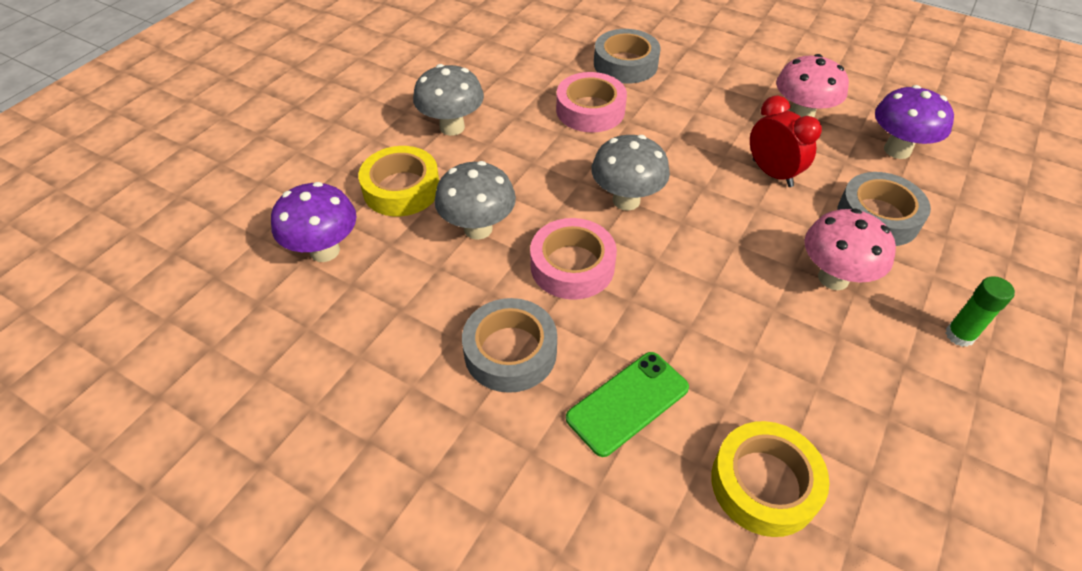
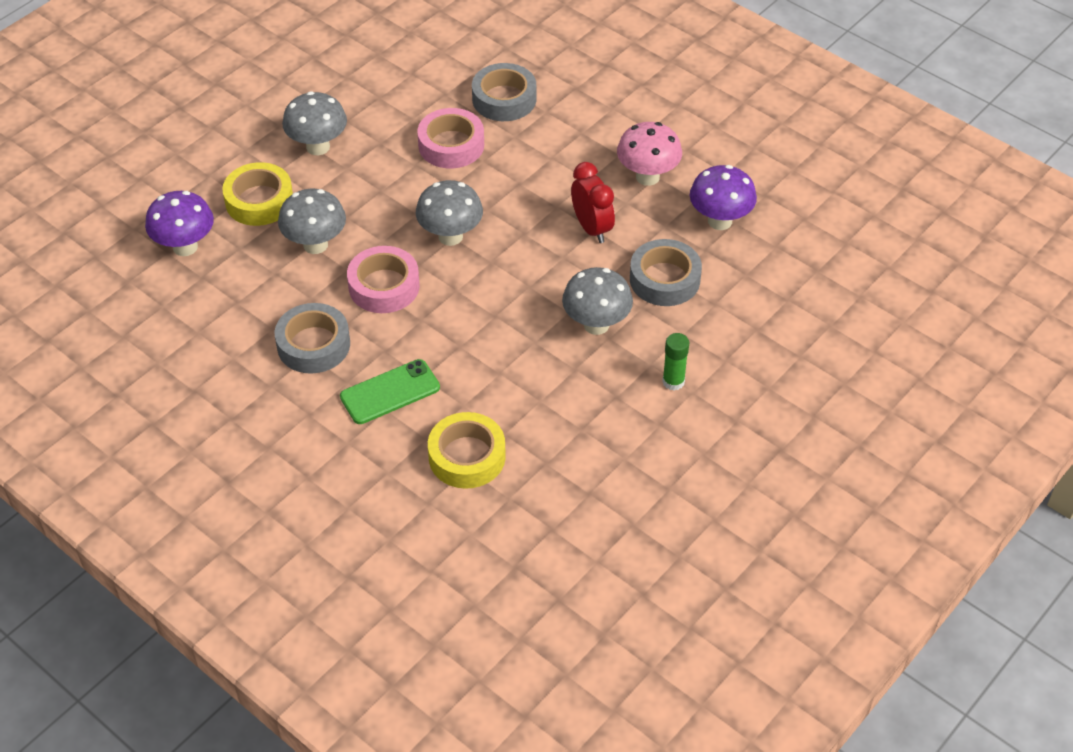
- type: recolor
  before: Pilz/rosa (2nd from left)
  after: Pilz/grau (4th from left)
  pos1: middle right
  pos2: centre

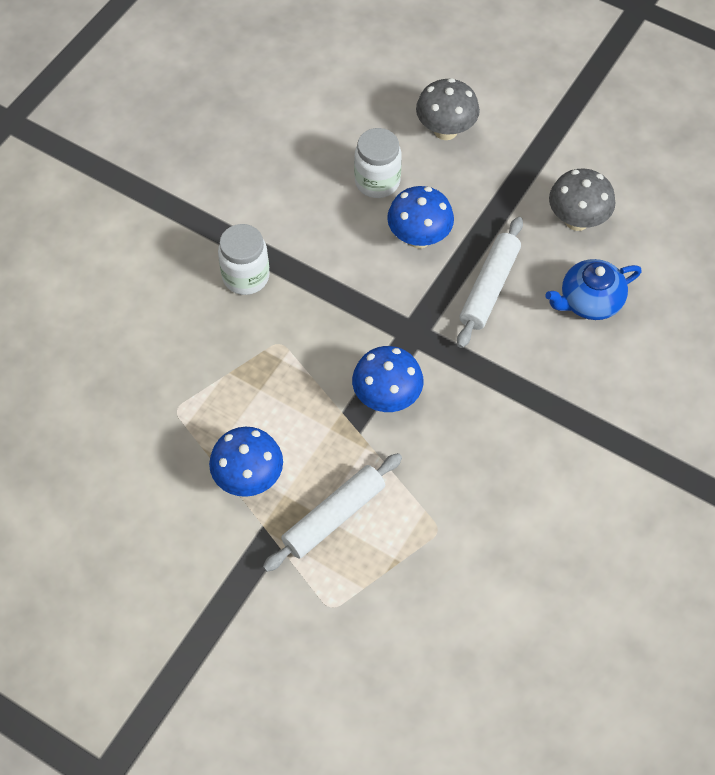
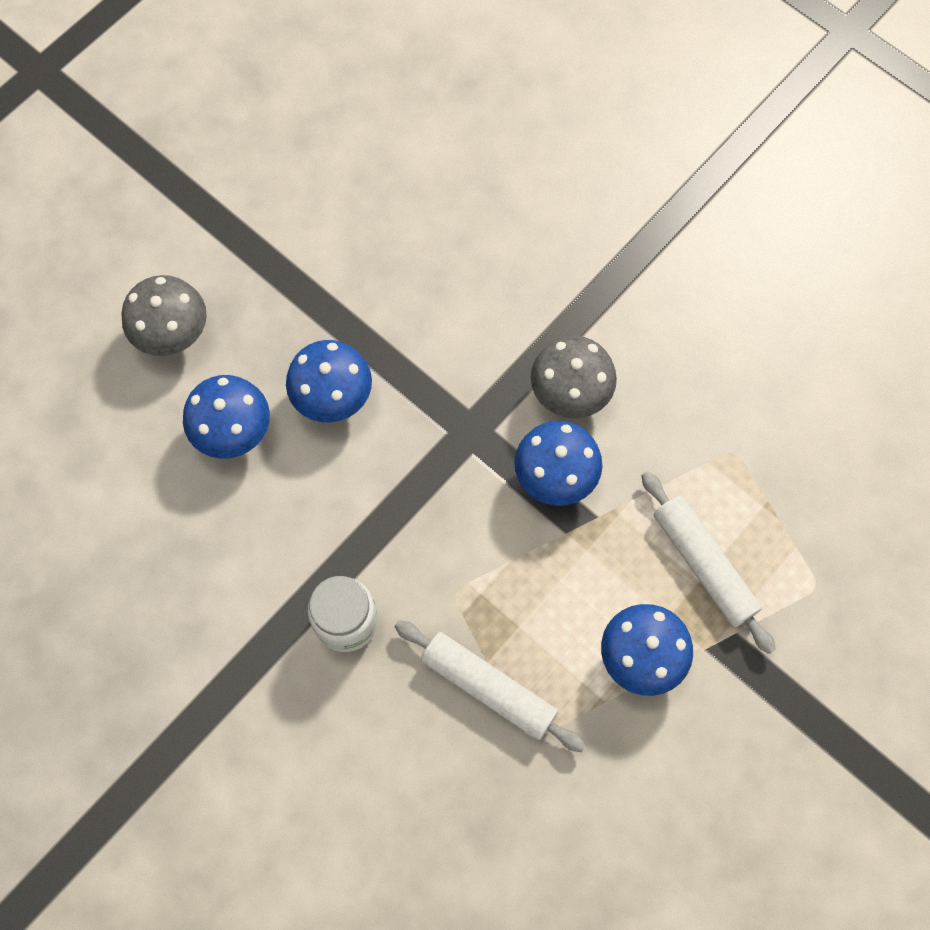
- type: replace
  before: Einmachglas/weiß (2nd from left)
  after: Pilz/blau (1st from left)
  pos1: top centre
  pos2: middle left
- type: move
  before: Pilz/grau (2nd from left)
  pos1: top right
  pos2: centre
- type: move
  before: Nudelholz/weiß (2nd from left in the first image)
  after: Nudelholz/weiß (1st from left)
  pos1: middle right
  pos2: bottom centre
- type: delete
  before: Teekanne/blau
  pos1: middle right

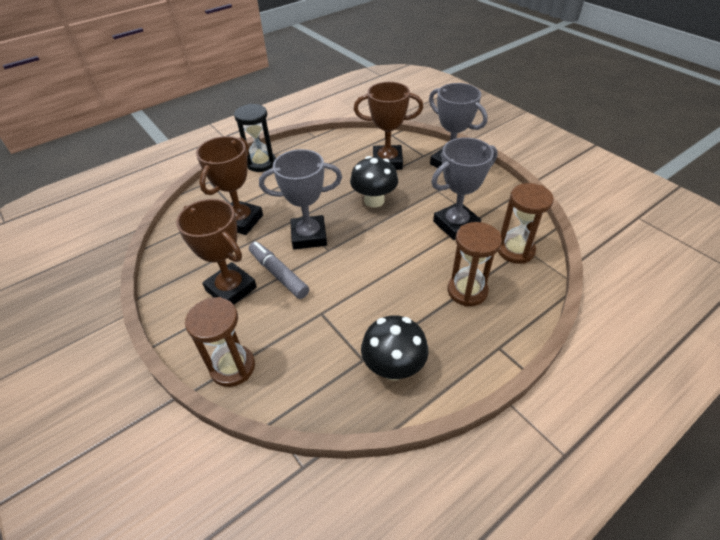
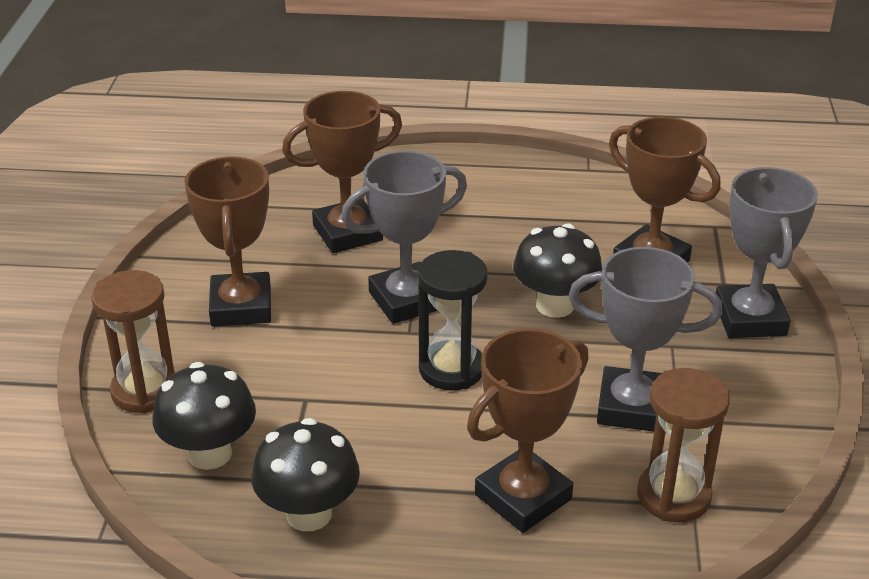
- type: move
  before: Sanduhr/schwarz
  pos1: top centre
  pos2: centre
- type: rotate
  before: Pokal/grau (1st from left)
  pos1: centre
  pos2: centre
  turn: -60
- type: replace
  before: Sanduhr/braun (2nd from left)
  after: Pokal/braun (3rd from left)
  pos1: centre
  pos2: bottom centre
- type: delete
  before: Filzstift/grau
  pos1: centre
- type: insert
  after: Pilz/schwarz (1st from left)
  pos2: bottom left

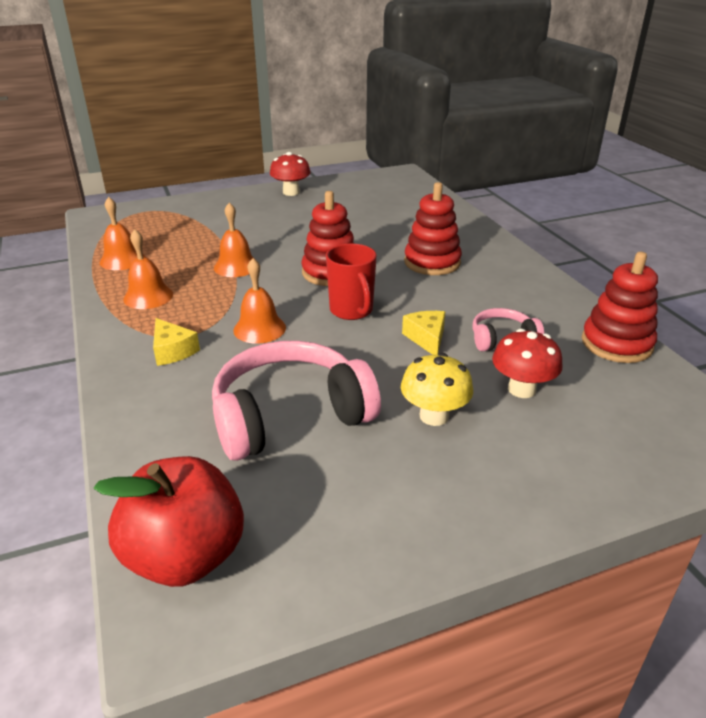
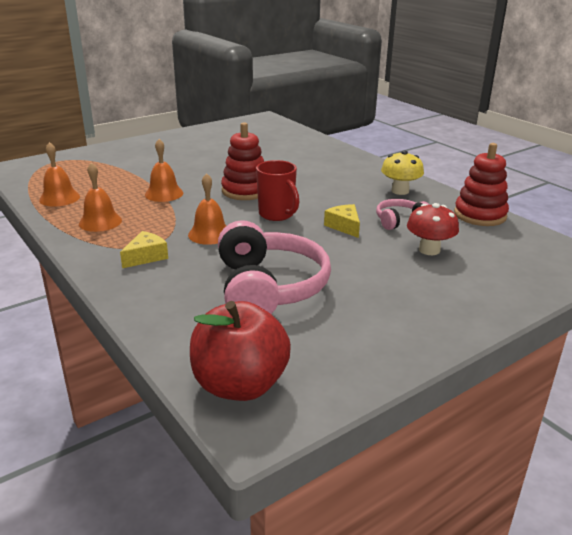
- type: delete
  before: Pilz/rot (1st from left)
  pos1: top centre
- type: delete
  before: Stapelspielzeug/rot (2nd from left)
  pos1: top centre
- type: rotate
  before: Käse/gelb (1st from left)
  pos1: middle left
  pos2: middle left
  turn: -90
- type: rotate
  before: Kopfhörer/rosa (1st from left)
  pos1: centre
  pos2: centre
  turn: 120
- type: move
  before: Pilz/gelb
  pos1: centre
  pos2: top right

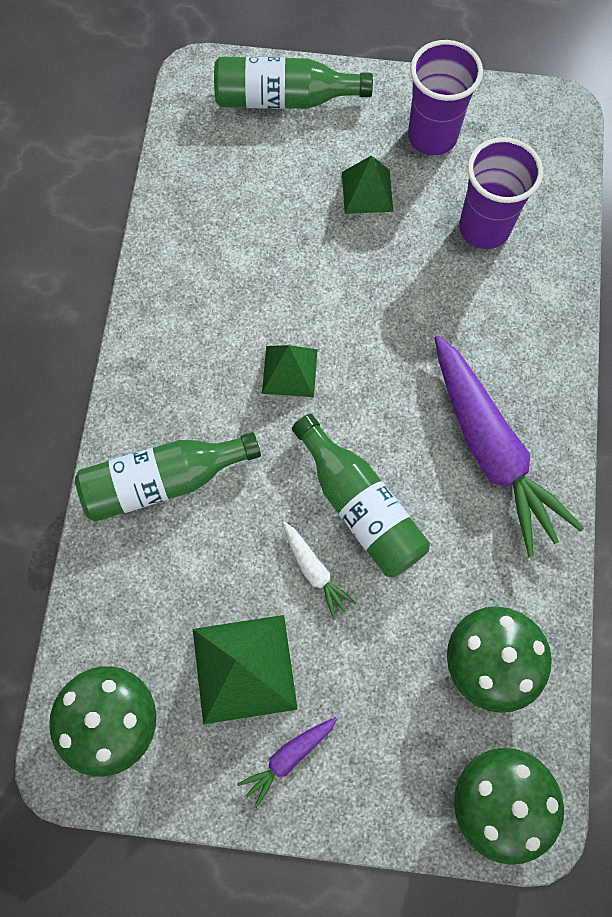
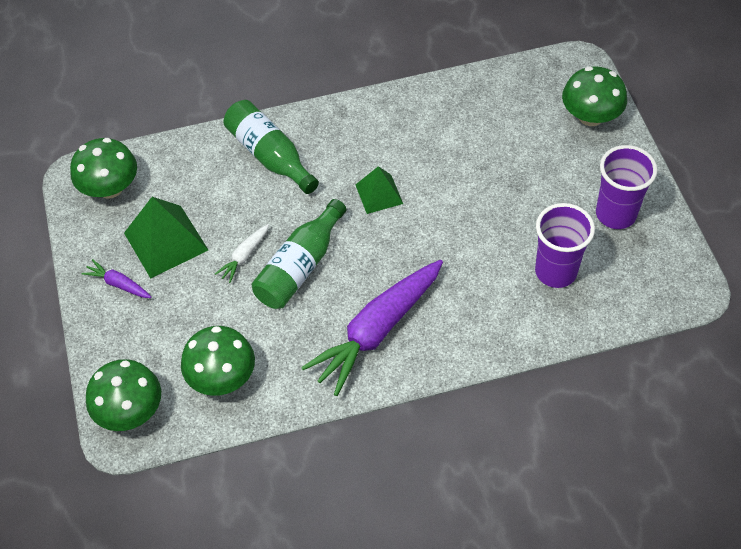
- type: replace
  before: Flasche/grün (2nd from left)
  after: Pilz/grün (4th from left)
  pos1: top centre
  pos2: top right
- type: delete
  before: Pyramide/grün (3rd from left)
  pos1: top centre

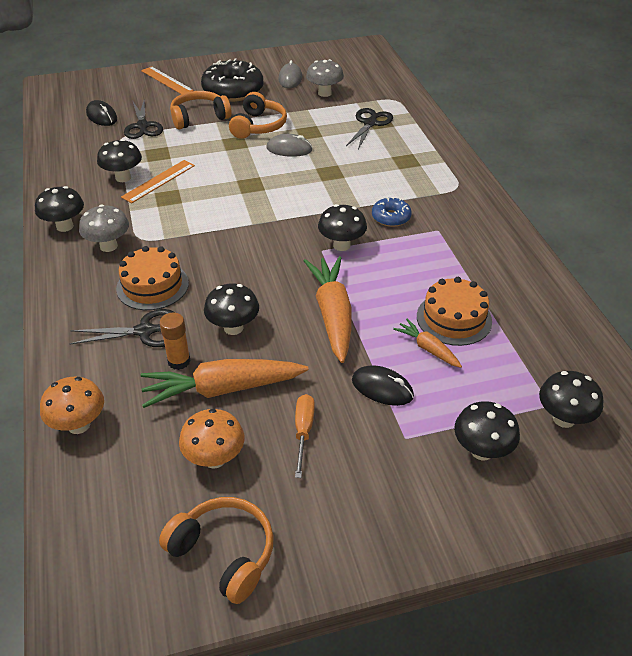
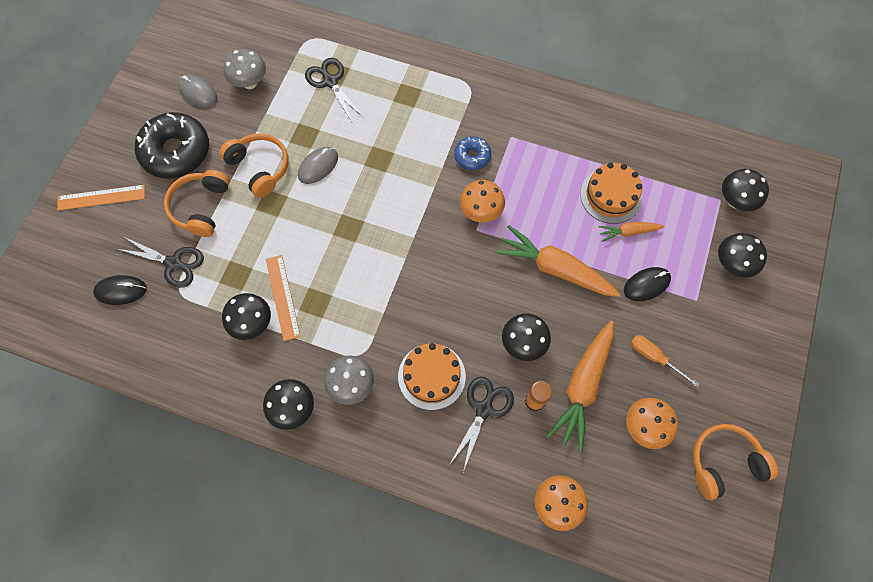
- type: recolor
  before: Pilz/schwarz (4th from left)
  after: Pilz/orange (1st from left)
  pos1: centre
  pos2: centre

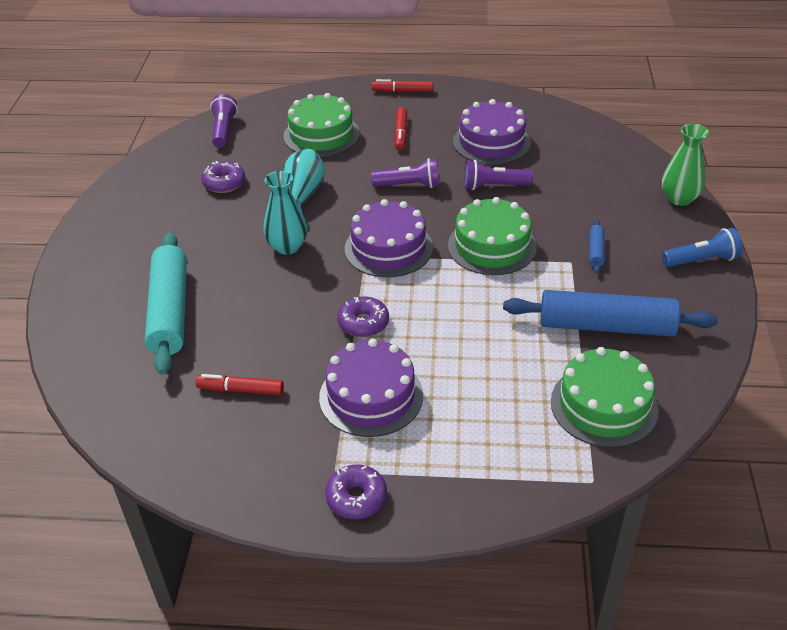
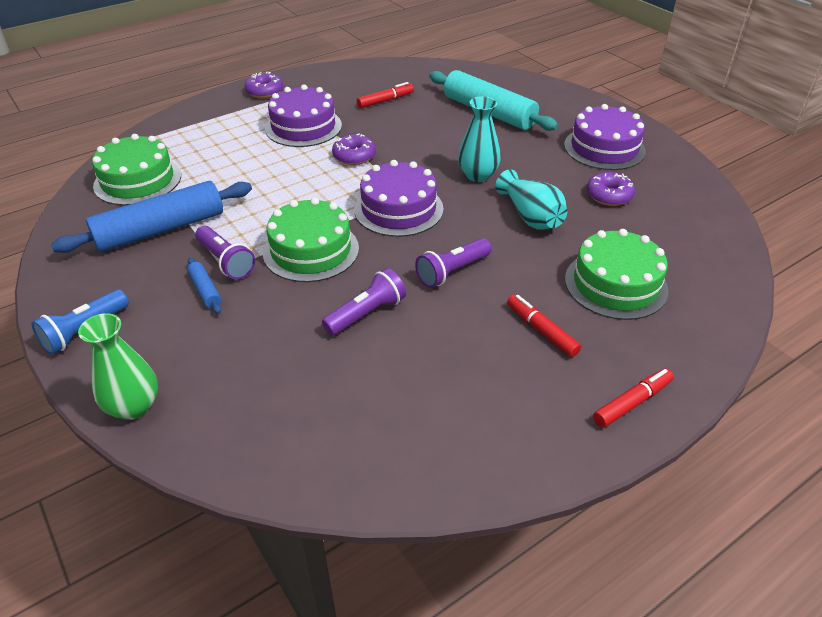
- type: move
  before: Taschenlampe/lila (1st from left)
  pos1: top left
  pos2: middle left
- type: move
  before: Kuchen/lila (3rd from left)
  pos1: top centre
  pos2: top right

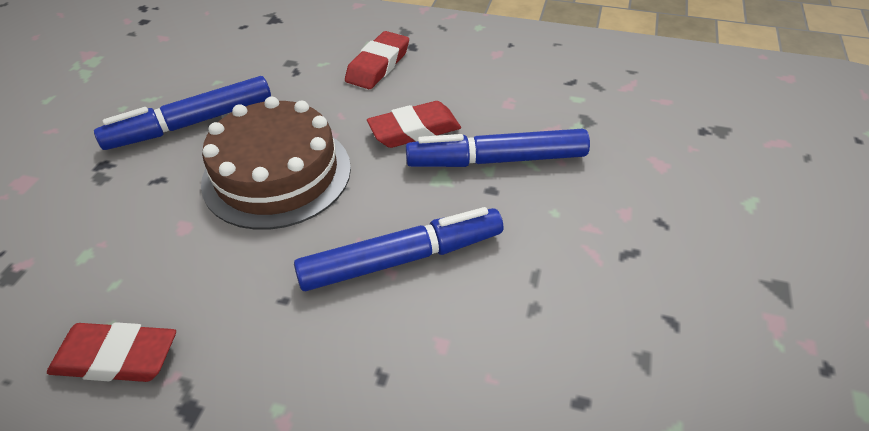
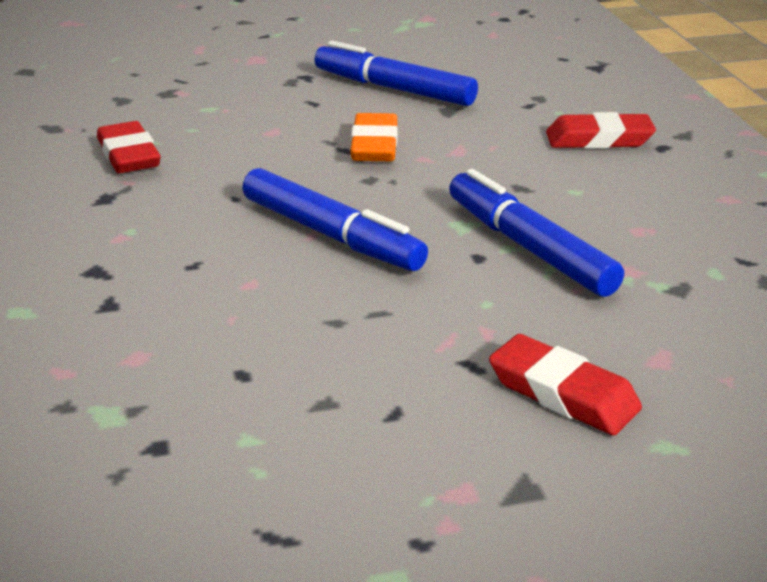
- type: replace
  before: Kuchen/braun
  after: Radiergummi/orange
  pos1: middle left
  pos2: top centre
- type: move
  before: Radiergummi/rot (3rd from left in the first image)
  after: Radiergummi/rot (2nd from left)
  pos1: top centre
  pos2: middle right

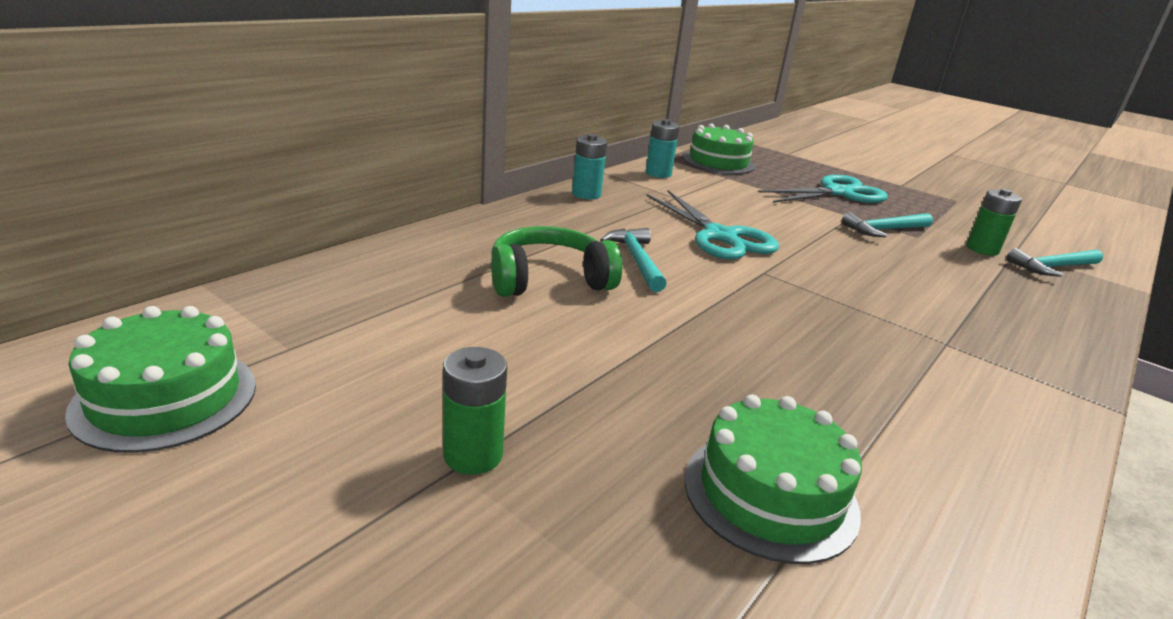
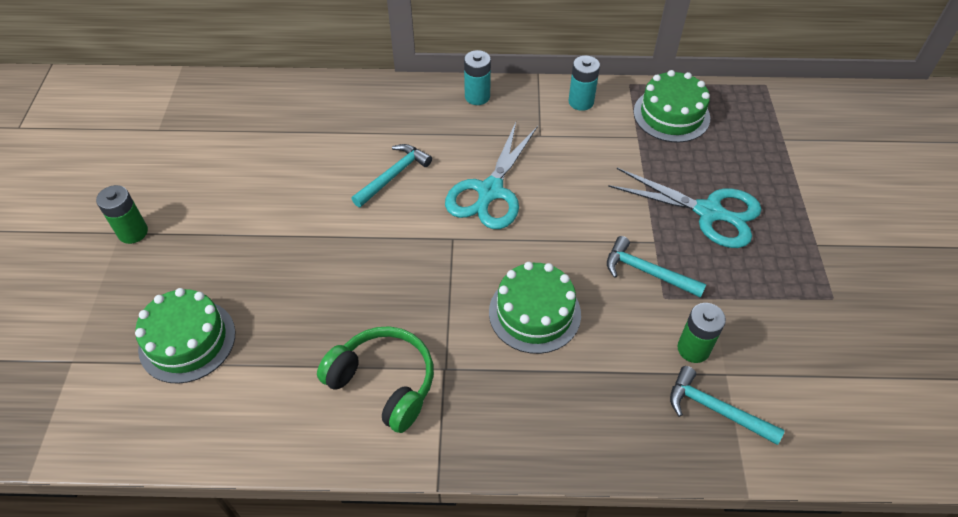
- type: move
  before: Kopfhörer/grün
  pos1: centre
  pos2: bottom centre
- type: move
  before: Kuchen/grün (1st from left in the first image)
  after: Kuchen/grün (2nd from left)
  pos1: middle left
  pos2: centre

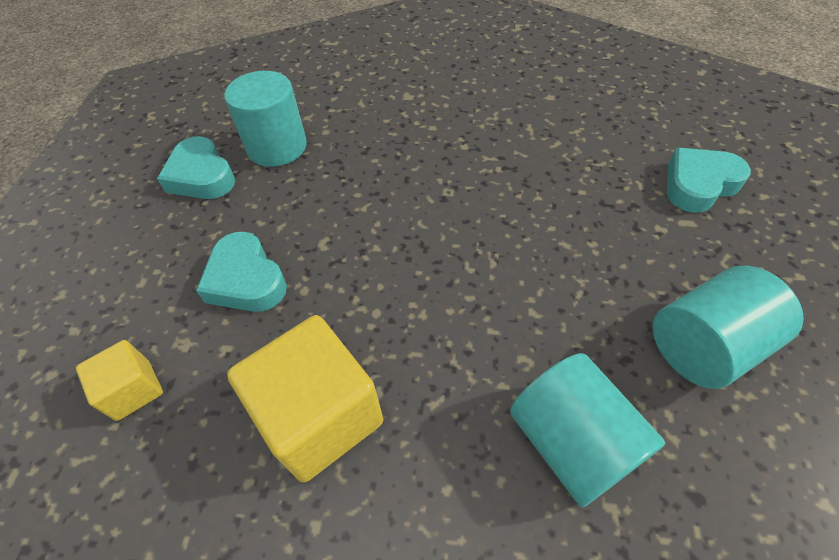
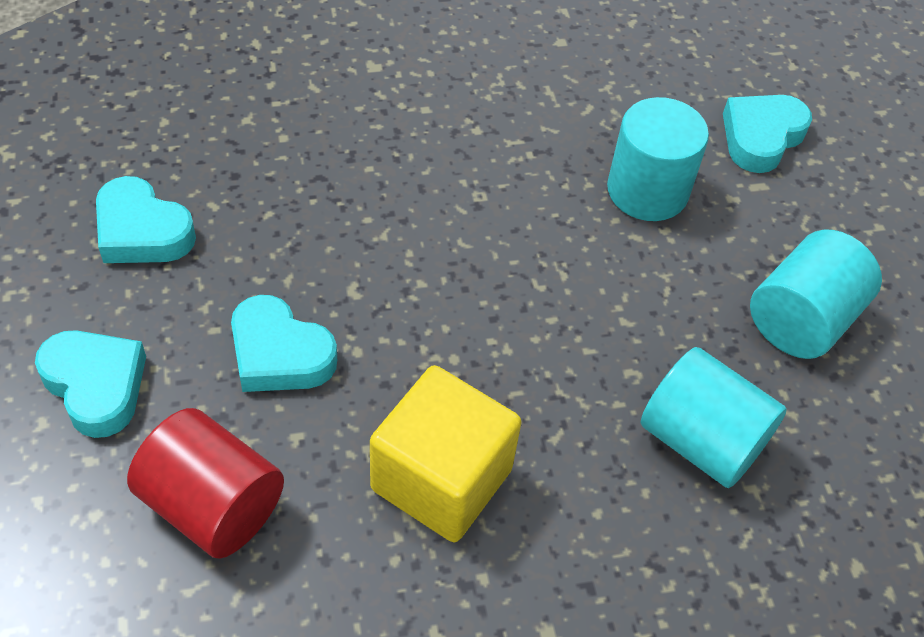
- type: move
  before: Vollzylinder/türkis (1st from left)
  pos1: top left
  pos2: top right
- type: replace
  before: Kubus/gelb (1st from left)
  after: Vollzylinder/rot
  pos1: bottom left
  pos2: bottom left
- type: insert
  after: Herz/türkis (1st from left)
  pos2: middle left

